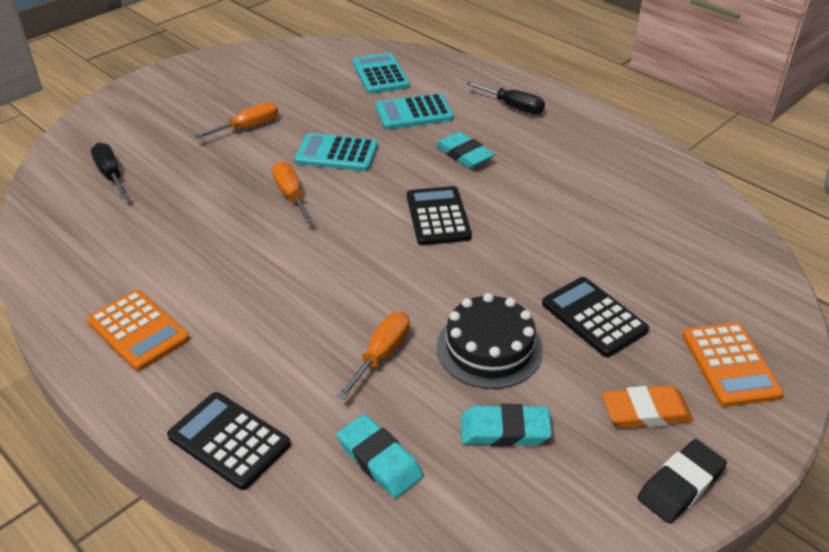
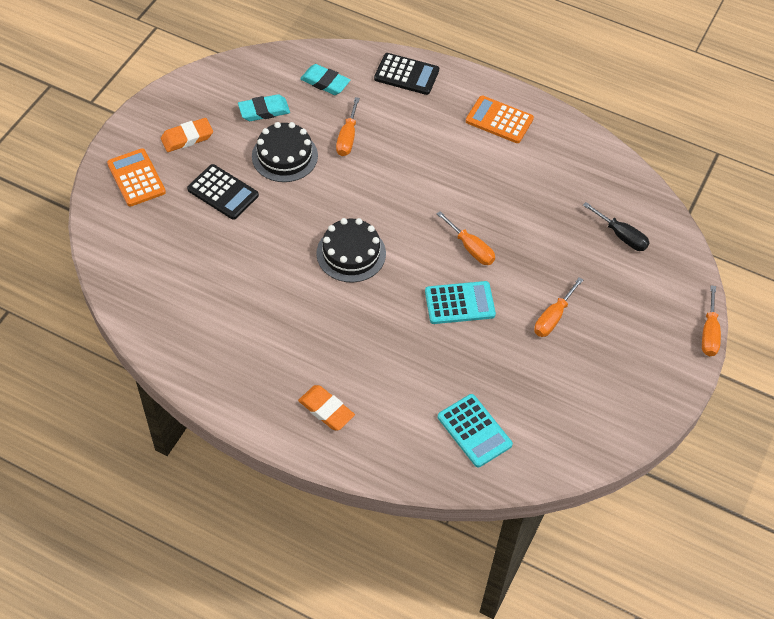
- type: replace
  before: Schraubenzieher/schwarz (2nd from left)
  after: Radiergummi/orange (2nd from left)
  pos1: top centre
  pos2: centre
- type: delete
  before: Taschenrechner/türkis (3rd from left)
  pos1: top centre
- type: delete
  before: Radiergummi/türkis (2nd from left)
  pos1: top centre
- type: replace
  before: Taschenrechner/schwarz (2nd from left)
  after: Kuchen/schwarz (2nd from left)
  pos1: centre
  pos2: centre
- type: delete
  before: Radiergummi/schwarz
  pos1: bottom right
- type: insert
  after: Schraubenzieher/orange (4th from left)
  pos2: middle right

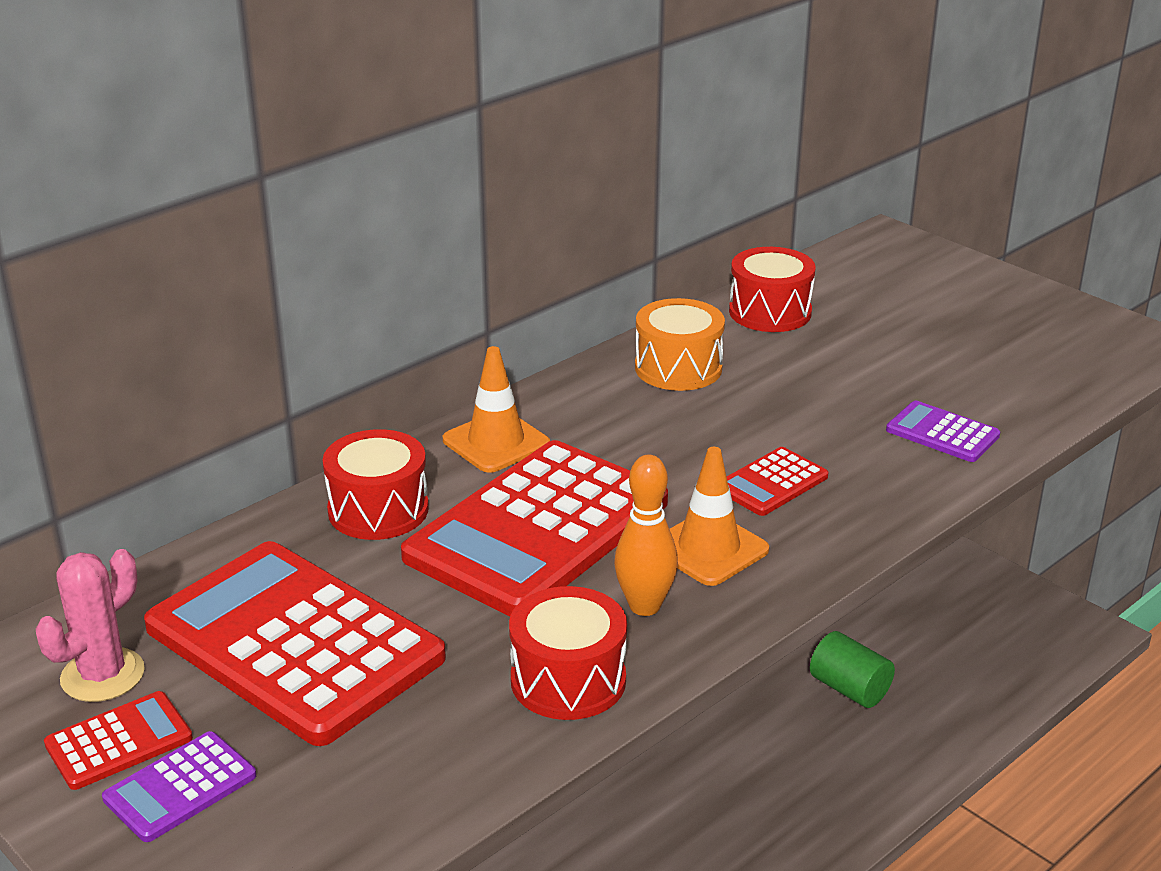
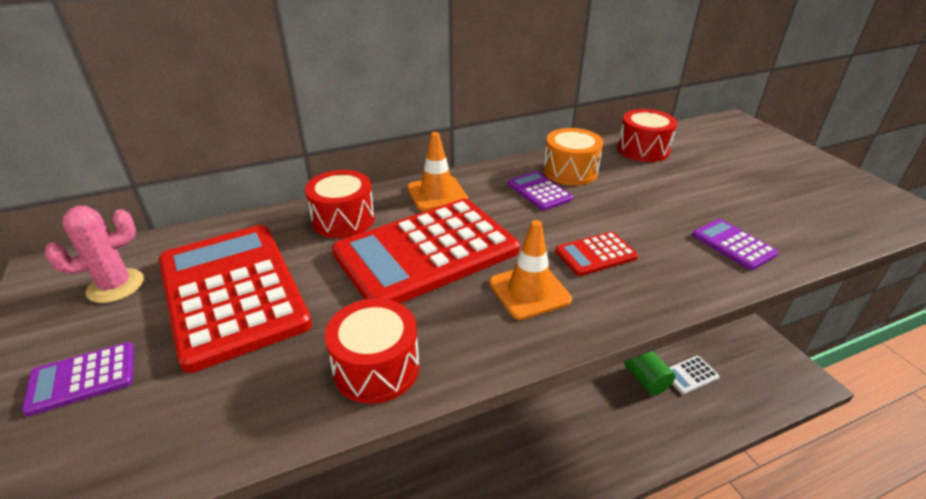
- type: delete
  before: Bowlingkegel/orange
  pos1: centre
- type: delete
  before: Taschenrechner/rot (1st from left)
  pos1: bottom left
- type: insert
  after: Taschenrechner/lila (2nd from left)
  pos2: centre
- type: insert
  after: Taschenrechner/weiß
  pos2: bottom right

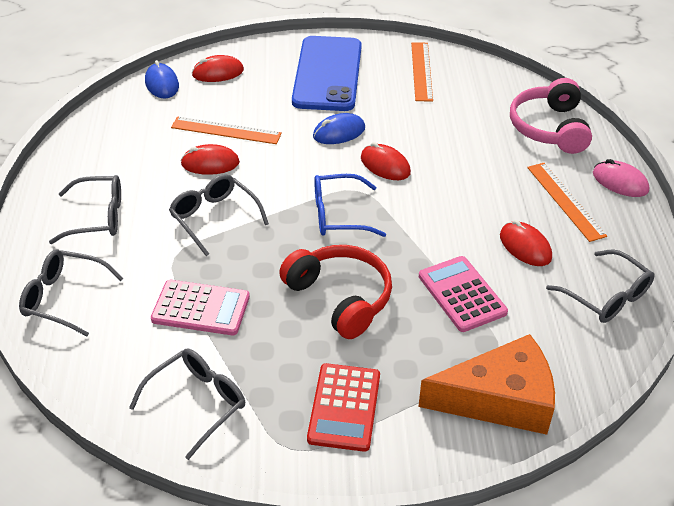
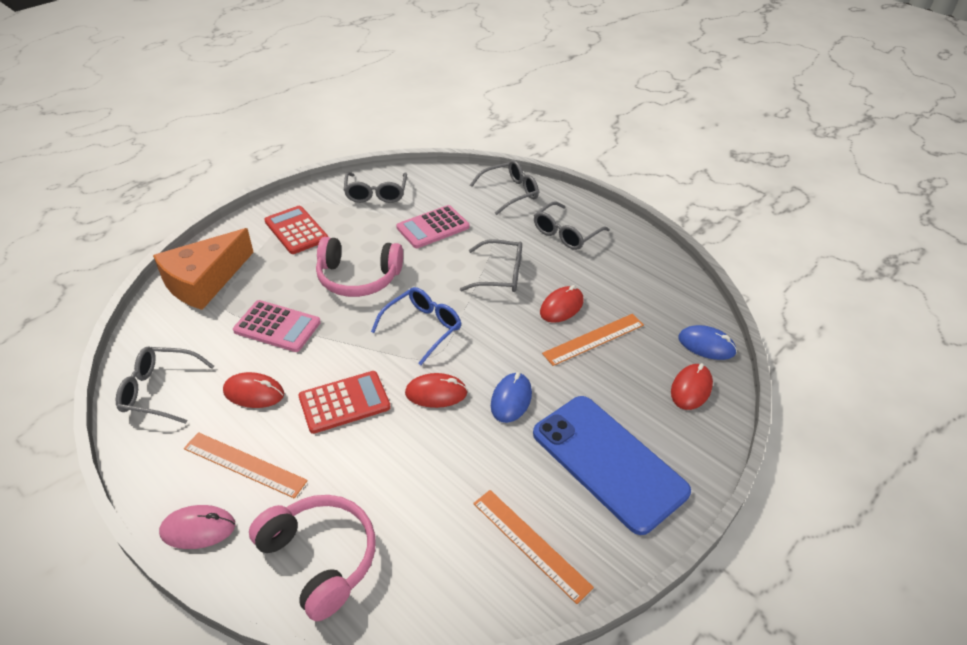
- type: recolor
  before: Kopfhörer/rot
  after: Kopfhörer/rosa (2nd from left)
  pos1: centre
  pos2: centre
- type: insert
  after: Taschenrechner/rot (2nd from left)
  pos2: centre

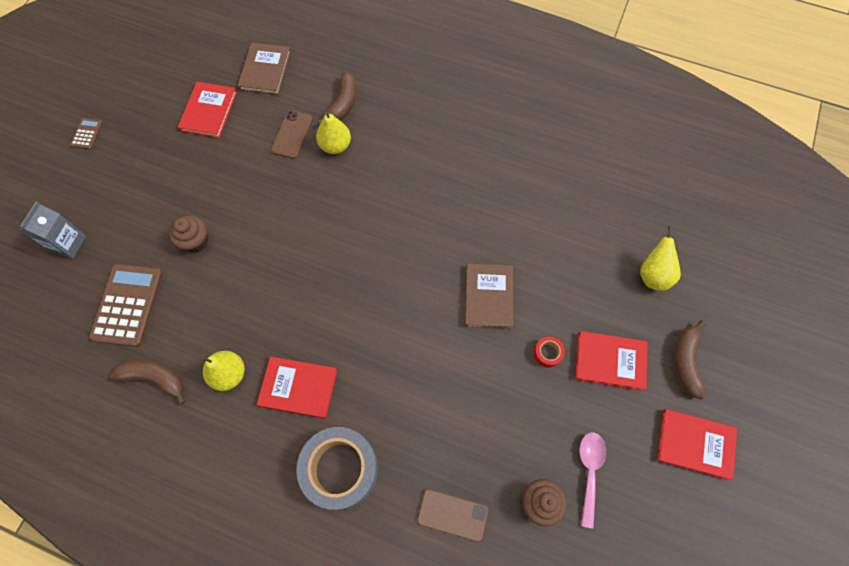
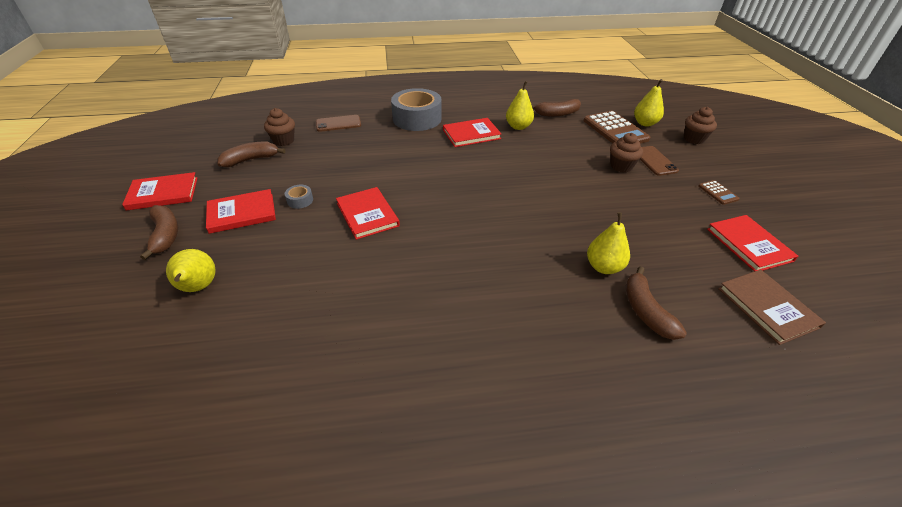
- type: move
  before: Handy/braun (1st from left in the first image)
  after: Handy/braun (2nd from left)
  pos1: top centre
  pos2: top right
- type: move
  before: Taschenrechner/braun (1st from left in the first image)
  after: Taschenrechner/braun (2nd from left)
  pos1: top left
  pos2: middle right
- type: replace
  before: Getränkekarton/grau
  after: Muffin/braun (3rd from left)
  pos1: middle left
  pos2: top right
- type: recolor
  before: Buch/braun (2nd from left)
  after: Buch/rot (3rd from left)
  pos1: centre
  pos2: centre
- type: recolor
  before: Klebeband/rot
  after: Klebeband/grau (1st from left)
  pos1: centre
  pos2: middle left
- type: replace
  before: Löffel/rosa
  after: Banane/braun (2nd from left)
  pos1: bottom right
  pos2: top left
- type: insert
  after: Birne/gelb (4th from left)
  pos2: top right

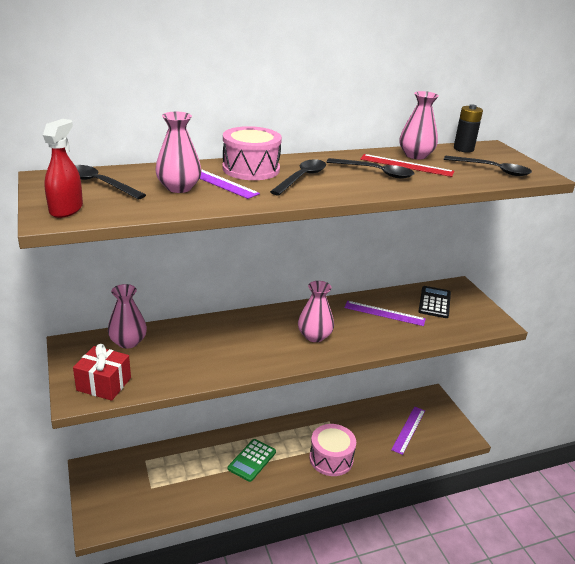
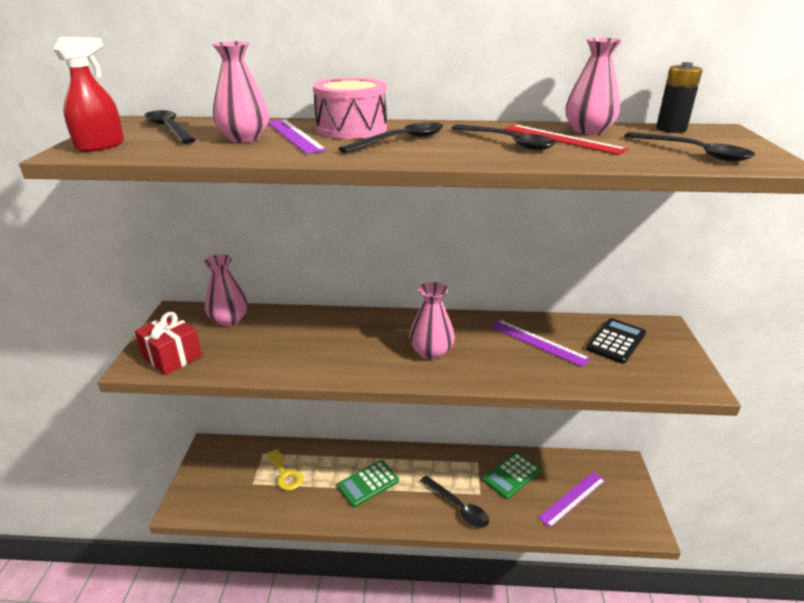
- type: replace
  before: Trommel/rosa (2nd from left)
  after: Löffel/schwarz (3rd from left)
  pos1: bottom centre
  pos2: bottom centre
- type: insert
  after: Schlüssel/gelb
  pos2: bottom centre
- type: insert
  after: Taschenrechner/grün (2nd from left)
  pos2: bottom centre

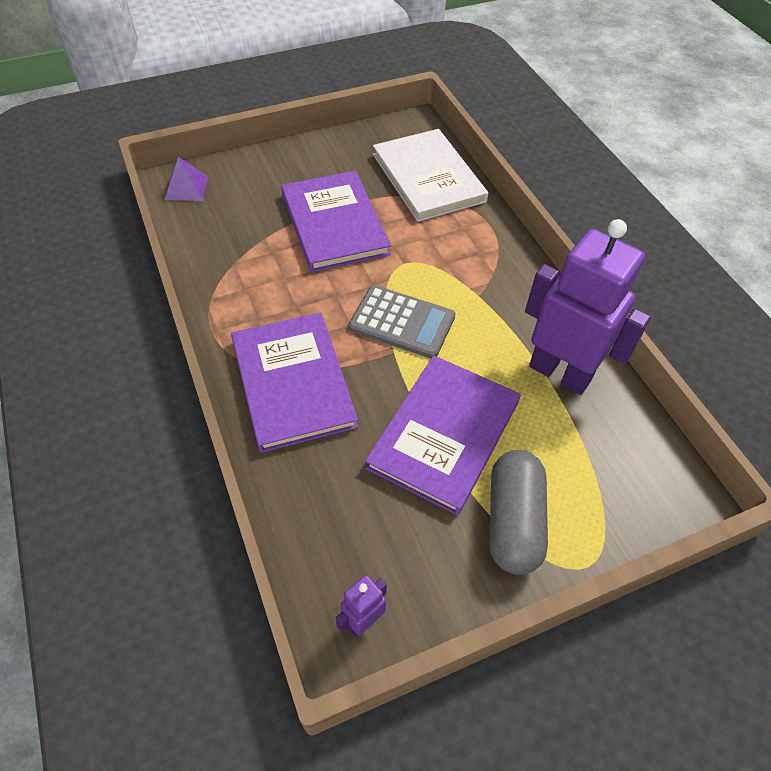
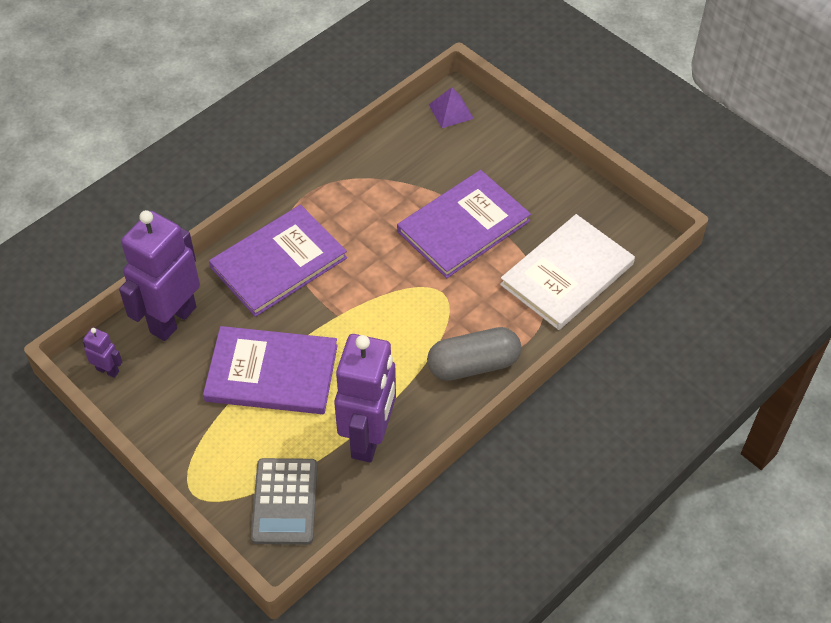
- type: move
  before: Taschenrechner/grau
  pos1: centre
  pos2: bottom centre
- type: move
  before: Kapsel/grau
  pos1: middle right
  pos2: centre
- type: insert
  after: Roboter/lila (2nd from left)
  pos2: middle left

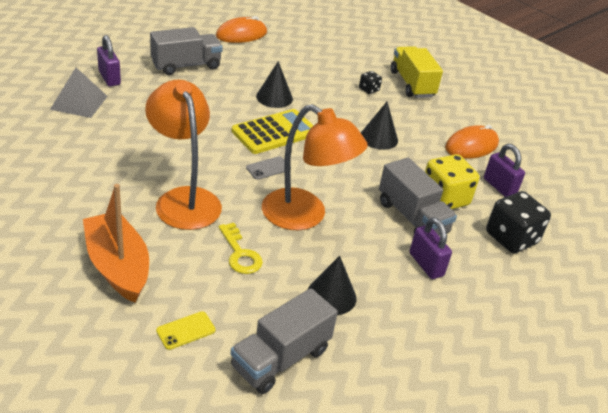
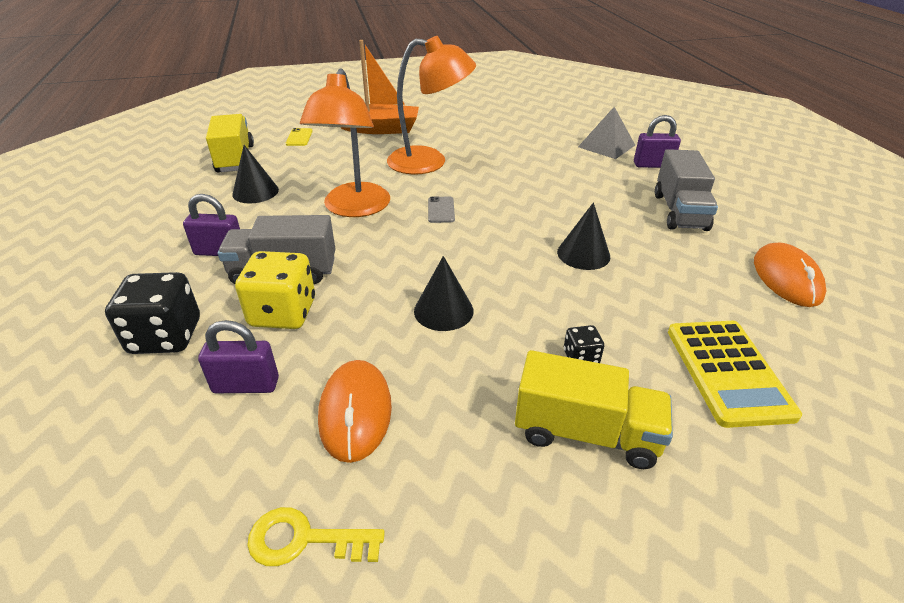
- type: rotate
  before: Lampe/orange (2nd from left in the first image)
  pos1: centre
  pos2: top centre
  turn: -60
- type: move
  before: Taschenrechner/gelb
  pos1: top centre
  pos2: middle right
- type: move
  before: Schlüssel/gelb
  pos1: centre
  pos2: bottom centre
- type: recolor
  before: Lastwagen/grau (2nd from left)
  after: Lastwagen/gelb (1st from left)
  pos1: bottom centre
  pos2: top left

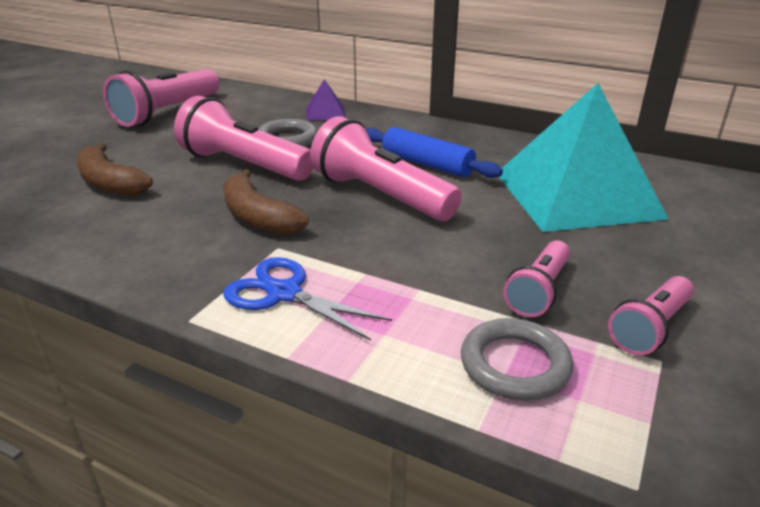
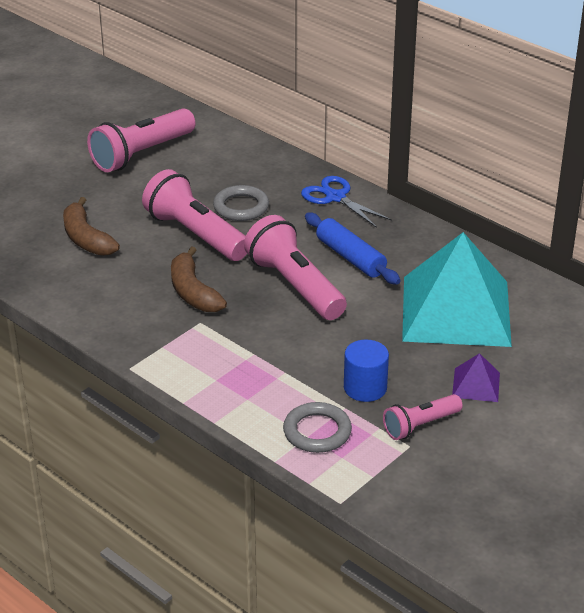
- type: move
  before: Pyramide/lila
  pos1: top centre
  pos2: middle right
- type: replace
  before: Taschenlampe/rosa (4th from left)
  after: Vollzylinder/blau
  pos1: middle right
  pos2: centre
- type: move
  before: Schere/blau
  pos1: centre
  pos2: top centre

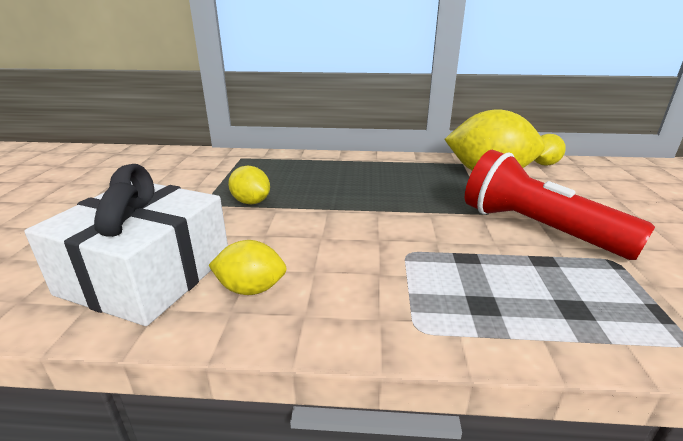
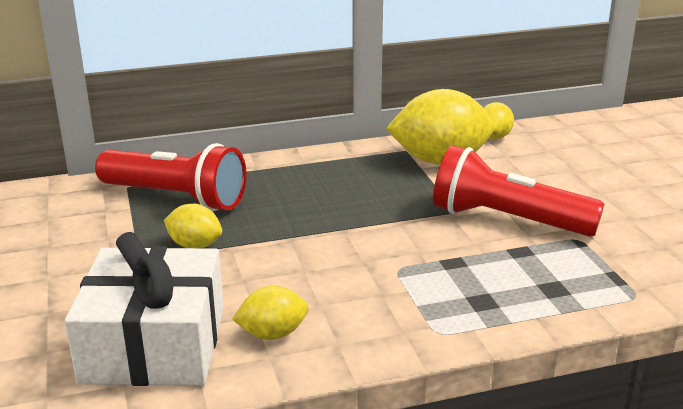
- type: insert
  after: Taschenlampe/rot (1st from left)
  pos2: middle left

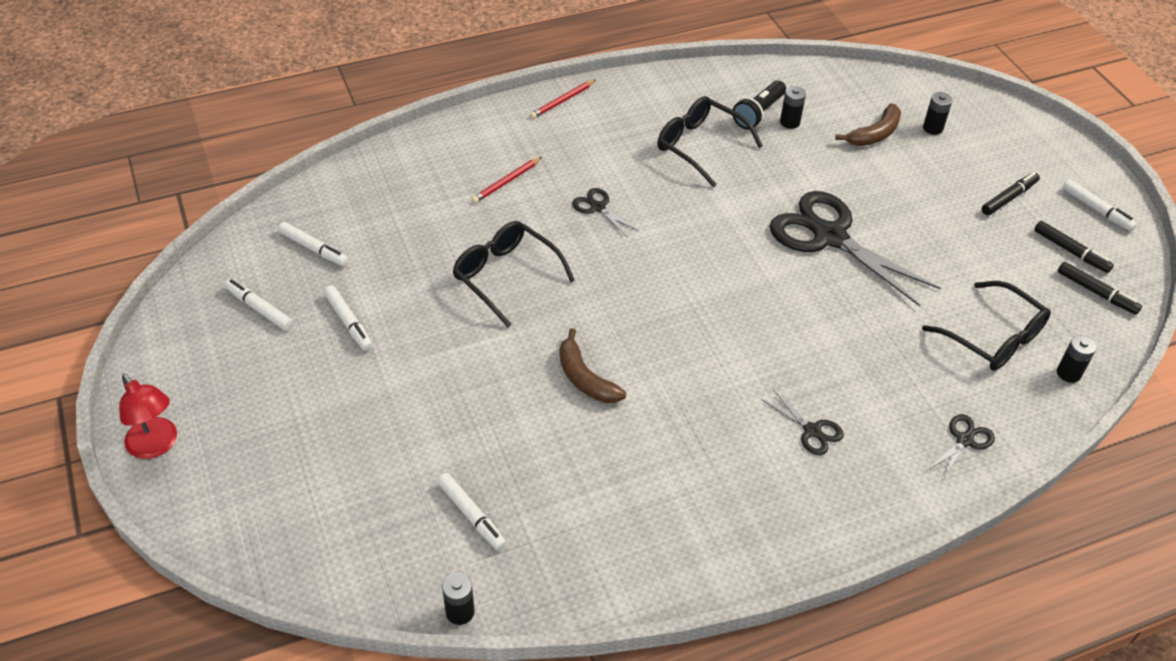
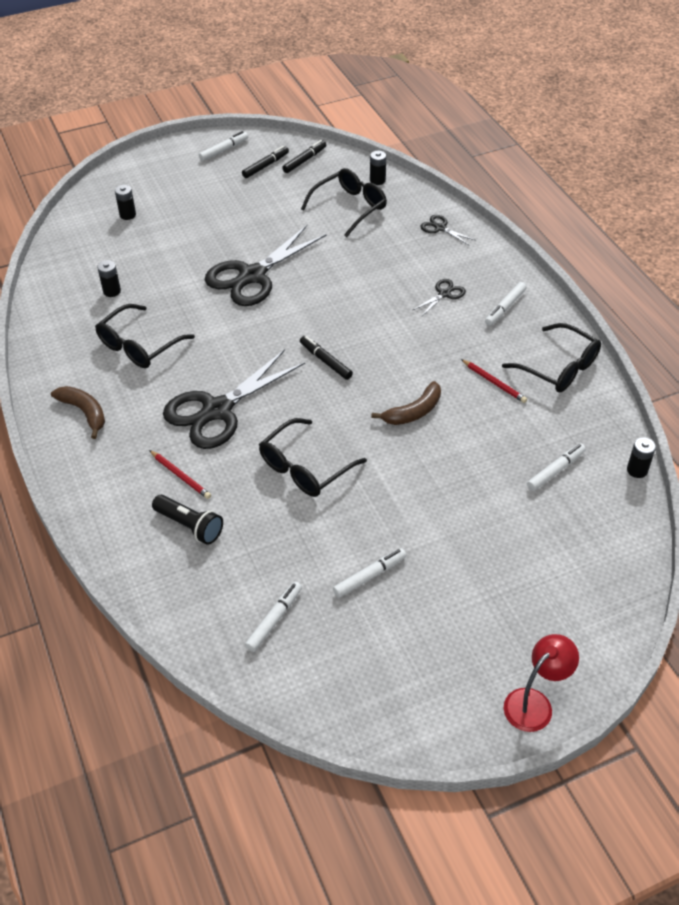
- type: move
  before: Bleistift/rot (2nd from left)
  pos1: top centre
  pos2: middle right
- type: move
  before: Taschenlampe/schwarz
  pos1: top centre
  pos2: middle left
- type: move
  before: Banane/braun (2nd from left in the first image)
  after: Banane/braun (1st from left)
  pos1: top right
  pos2: middle left
- type: move
  before: Filzstift/schwarz (1st from left in the first image)
  after: Filzstift/schwarz (3rd from left)
  pos1: top right
  pos2: centre
- type: resize
  before: Schere/schwarz (1st from left)
  pos1: top centre
  pos2: centre
  scale: 2.28
- type: move
  before: Filzstift/weiß (1st from left in the first image)
  after: Filzstift/weiß (4th from left)
  pos1: middle left
  pos2: middle right
- type: insert
  after: Brille/schwarz (4th from left)
  pos2: middle right

